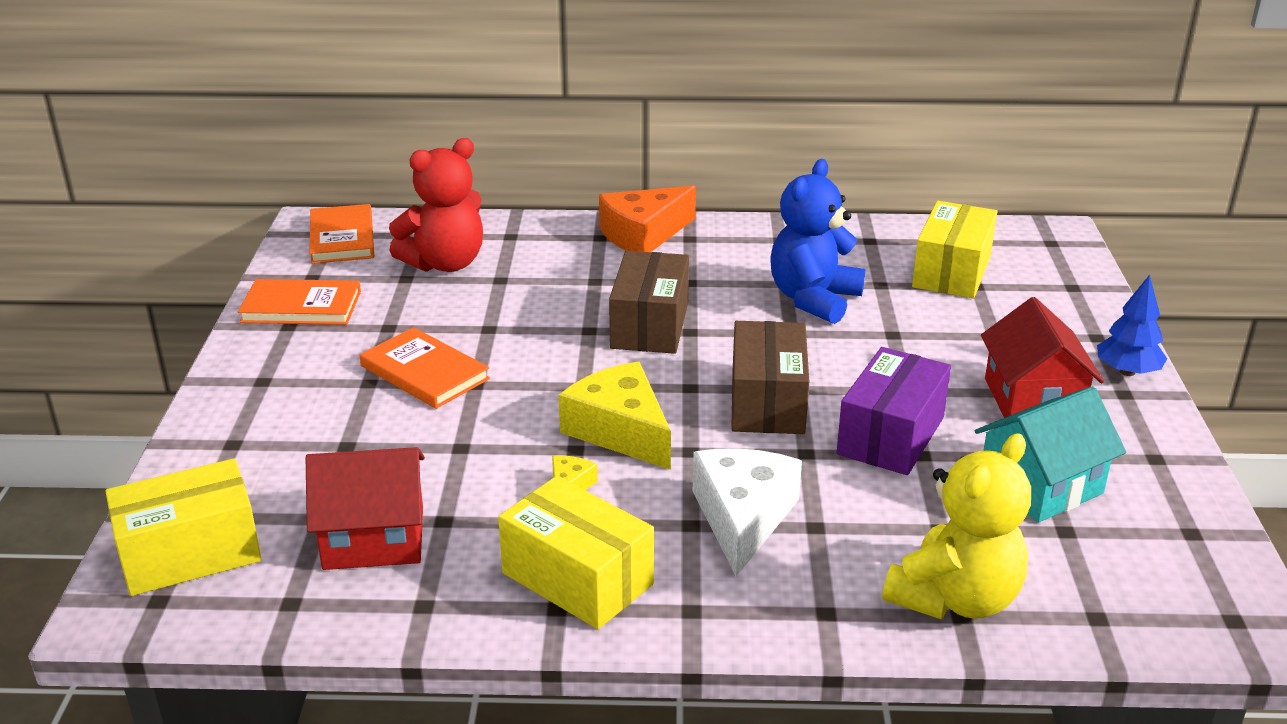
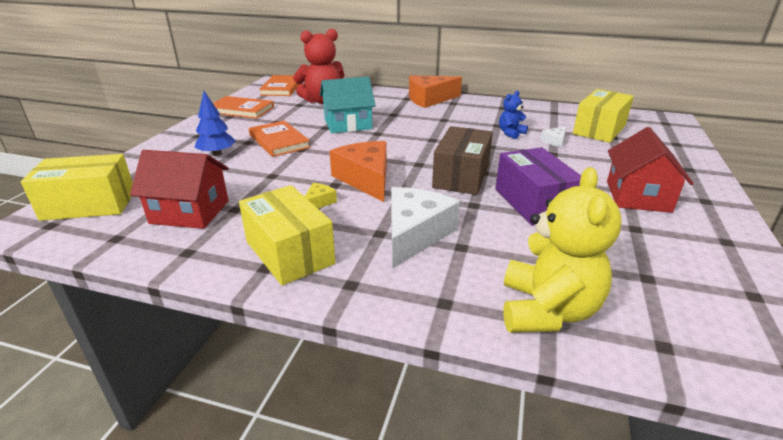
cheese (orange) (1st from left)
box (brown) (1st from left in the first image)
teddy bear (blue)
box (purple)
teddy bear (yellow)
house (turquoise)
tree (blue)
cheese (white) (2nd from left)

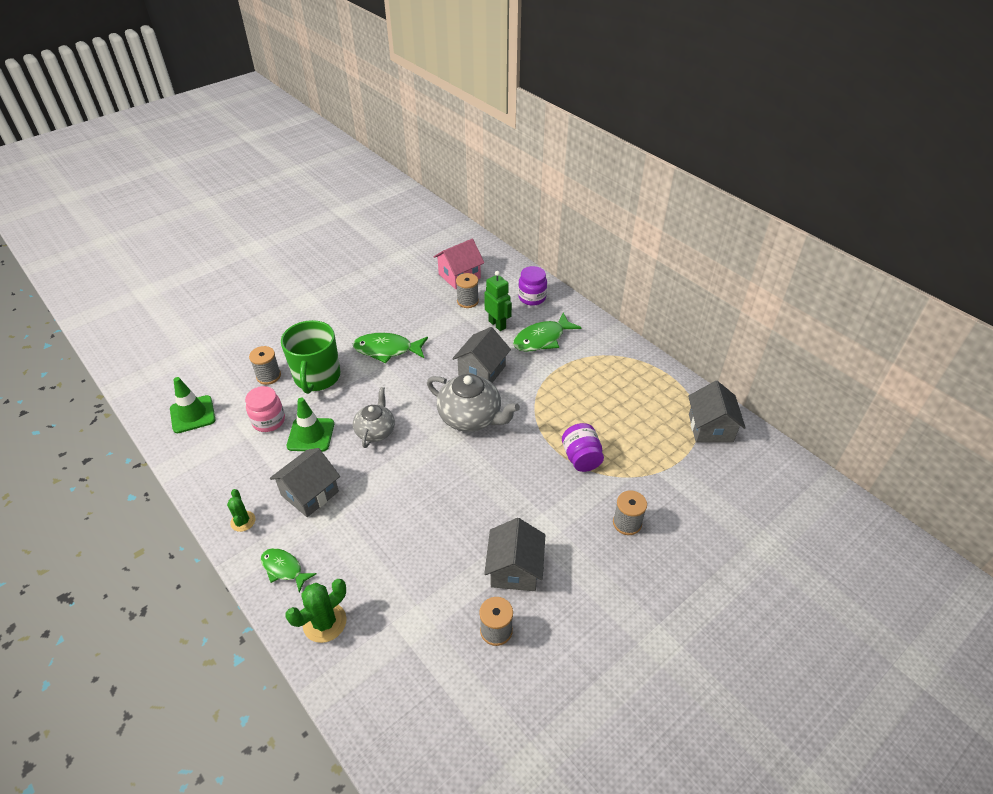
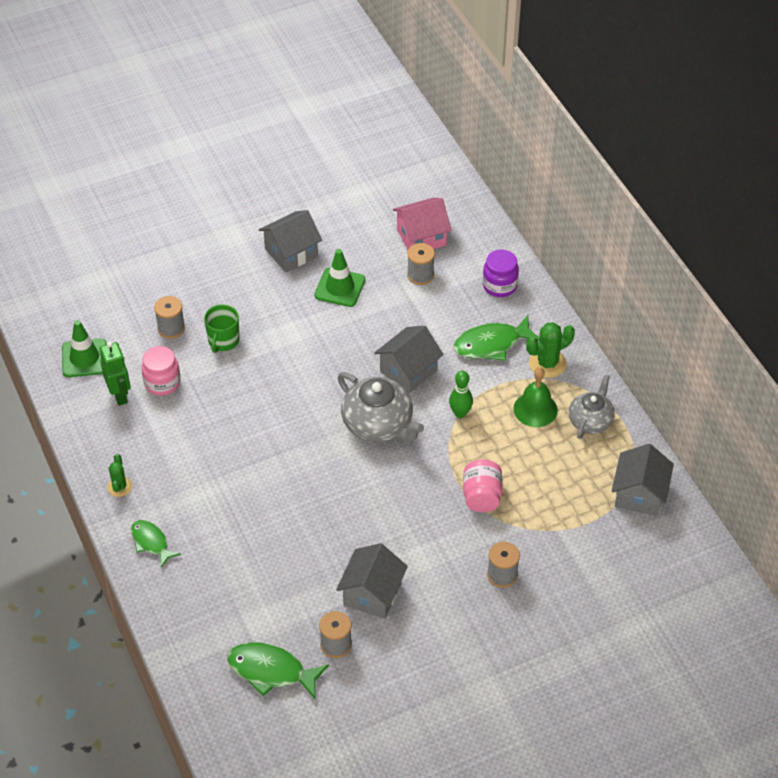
house (grey) (1st from left)
mug (green)
cactus (green) (2nd from left)
traffic cone (green) (2nd from left)
fish (green) (2nd from left)
teapot (grey) (2nd from left)
robot (green)
jar (pink) (2nd from left)
bowling pin (green)
bell (green)

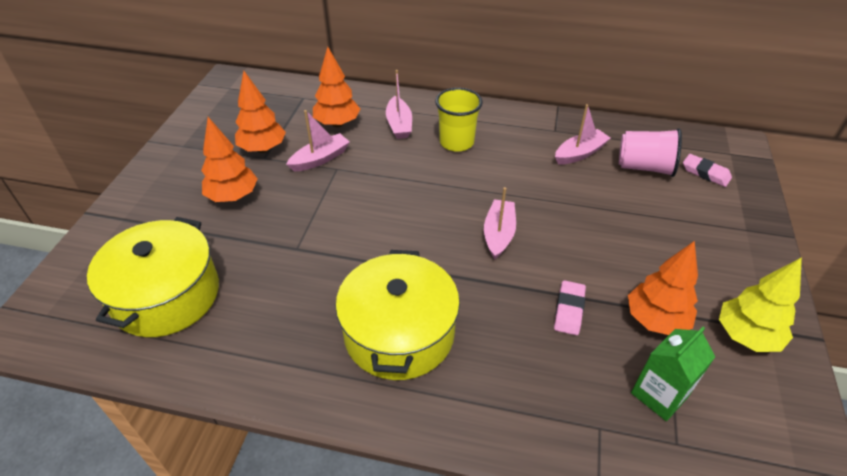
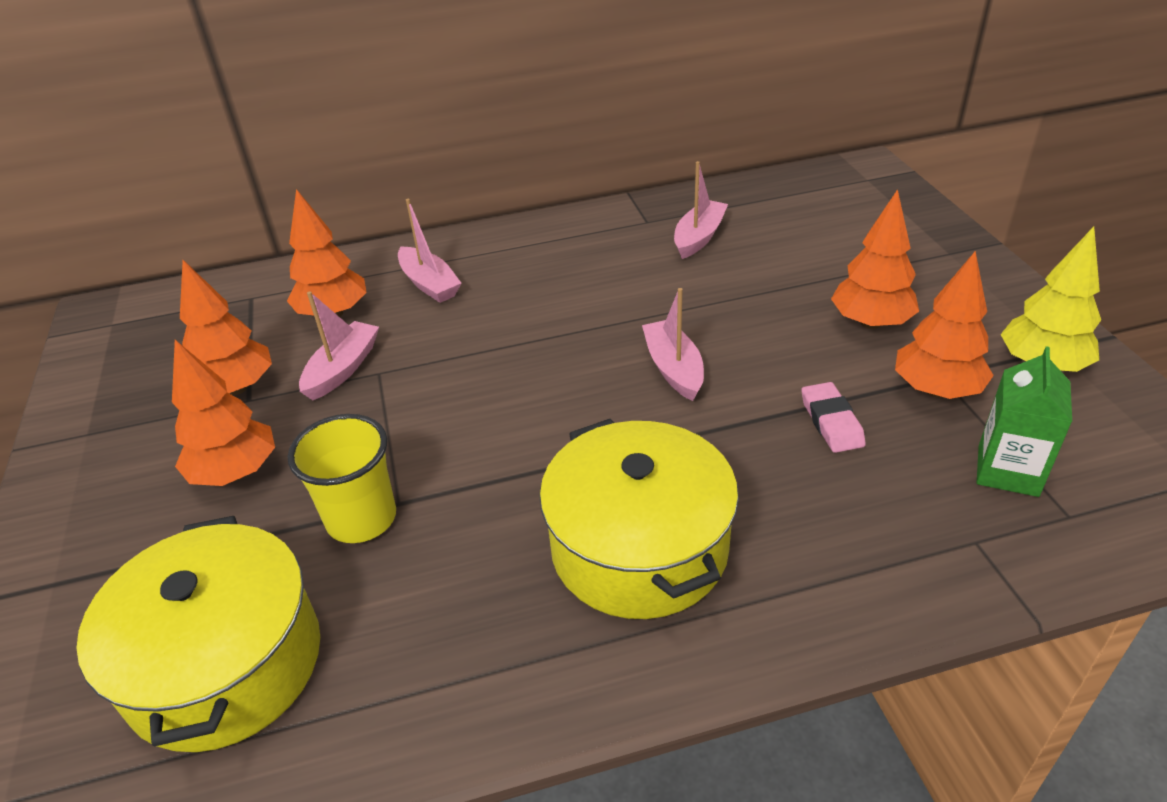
cup (yellow)
cup (pink)
eraser (pink) (2nd from left in the first image)
tree (orange) (4th from left)

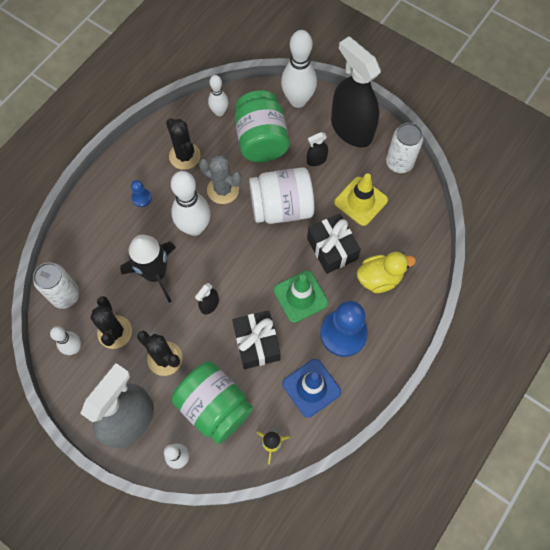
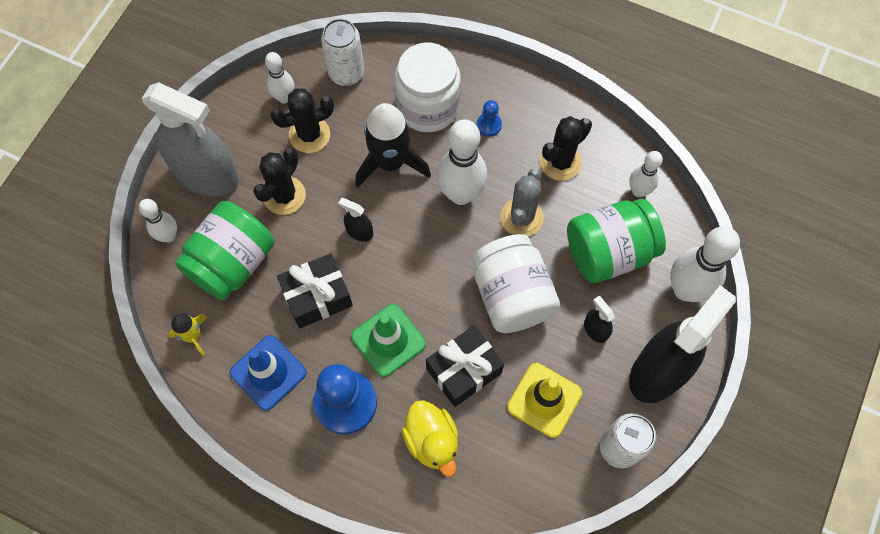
jar (white) (1st from left)

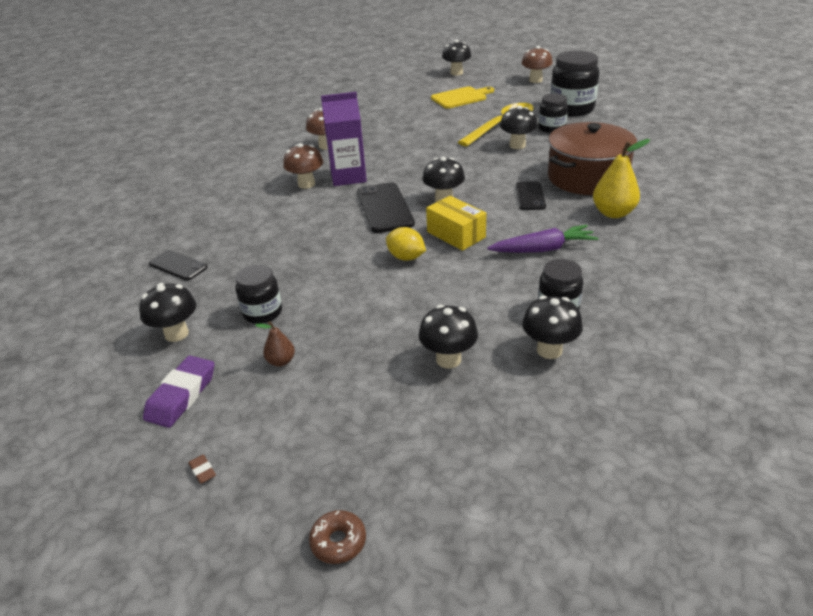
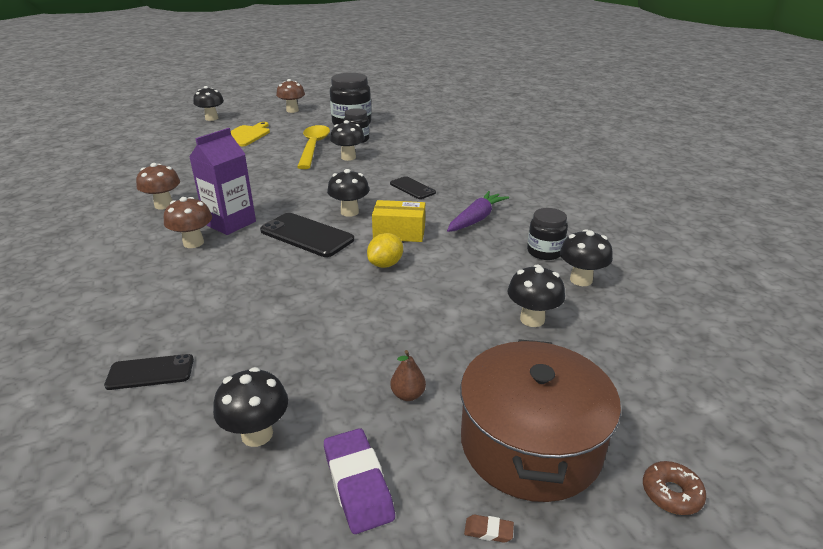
jar (black) (1st from left in the first image)
lemon (yellow)
pot (brown)
pear (yellow)

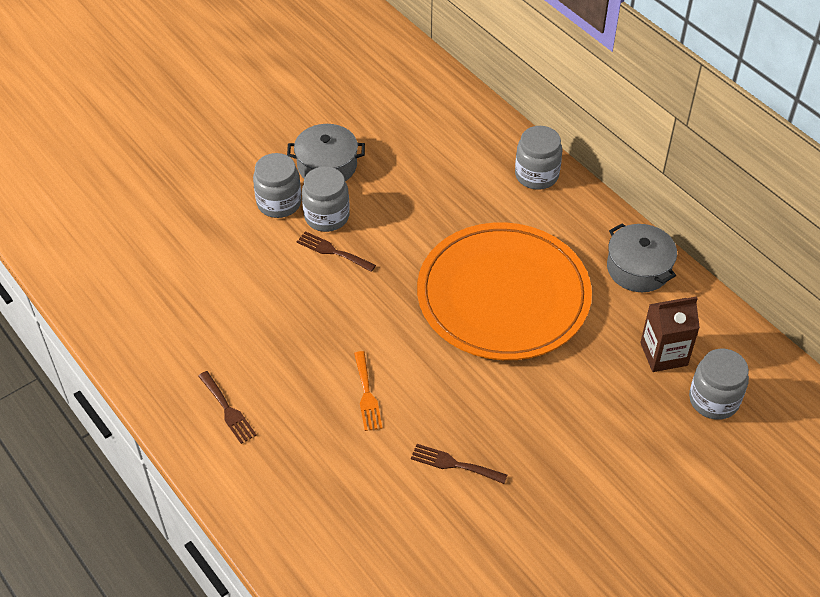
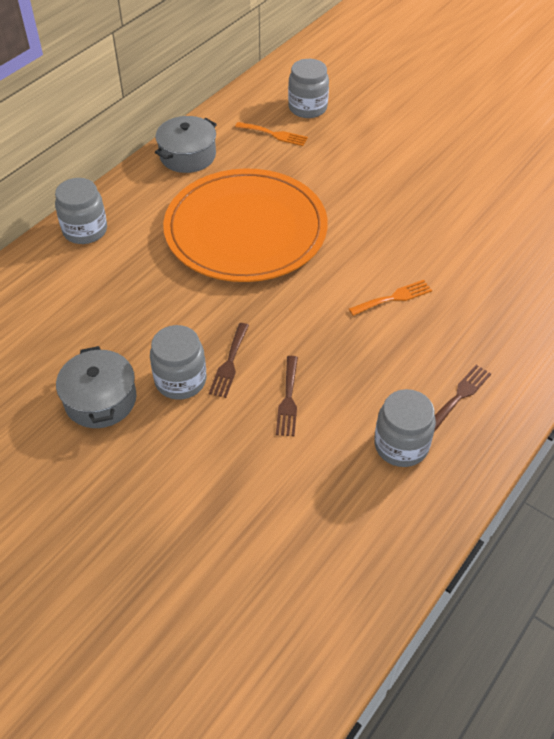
jar (grey) (4th from left)
fork (brown) (2nd from left)
fork (orange) (1st from left)

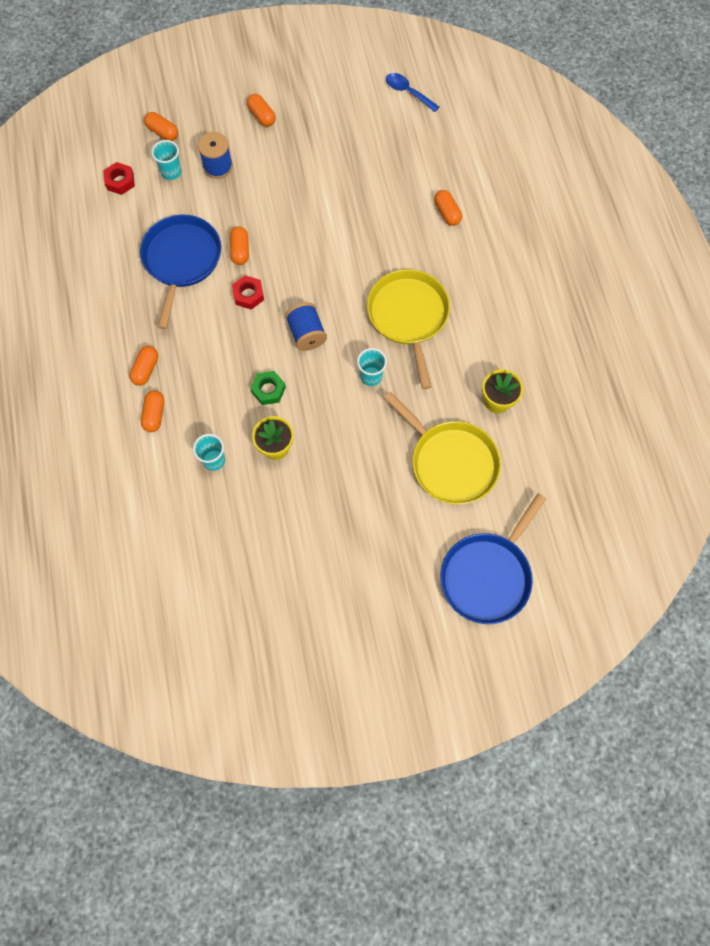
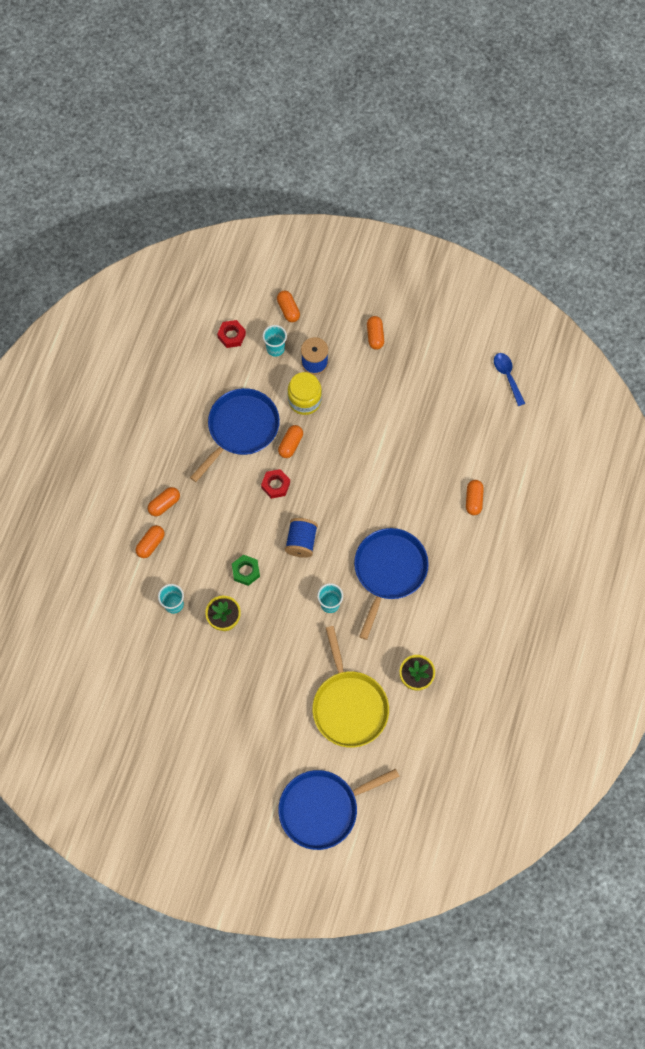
pan (blue) (3rd from left)
jar (yellow)

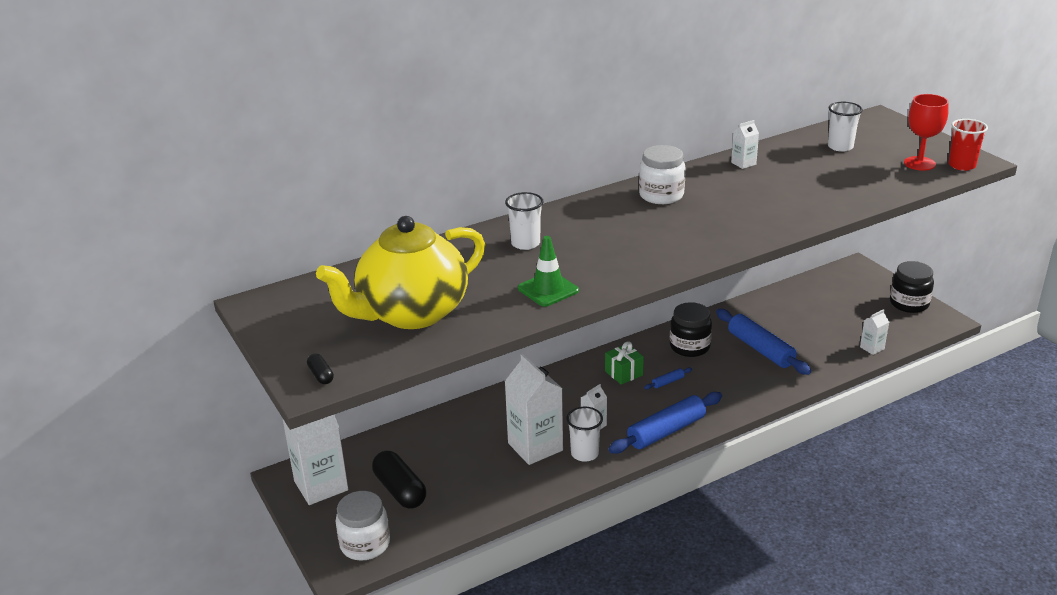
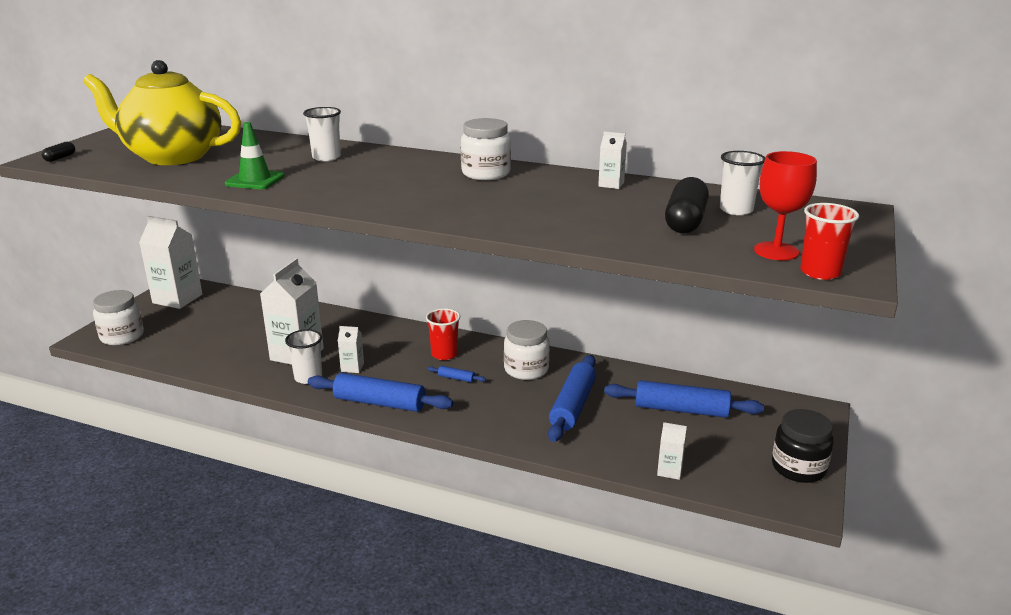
capsule (black) (2nd from left)
cup (red) (1st from left)
jar (white) (3rd from left)
rolling pin (blue) (4th from left)

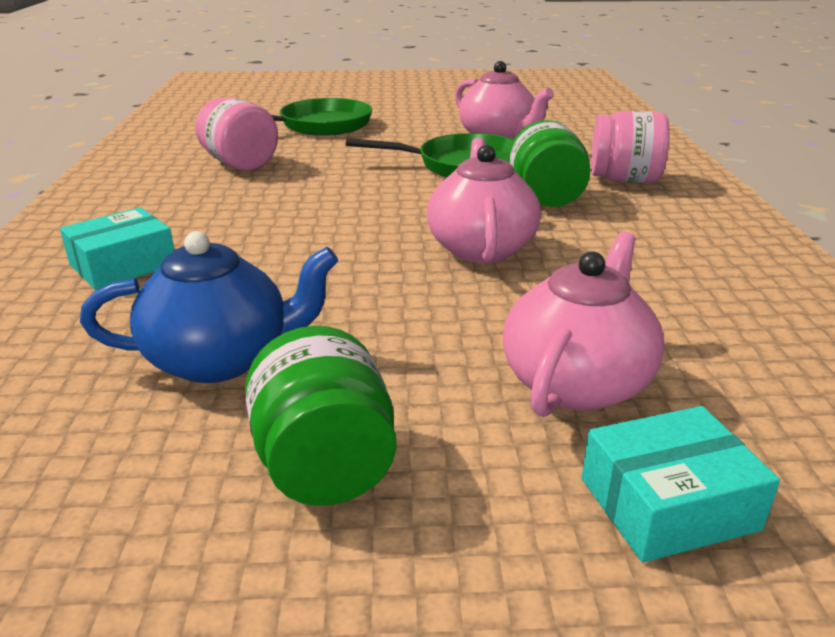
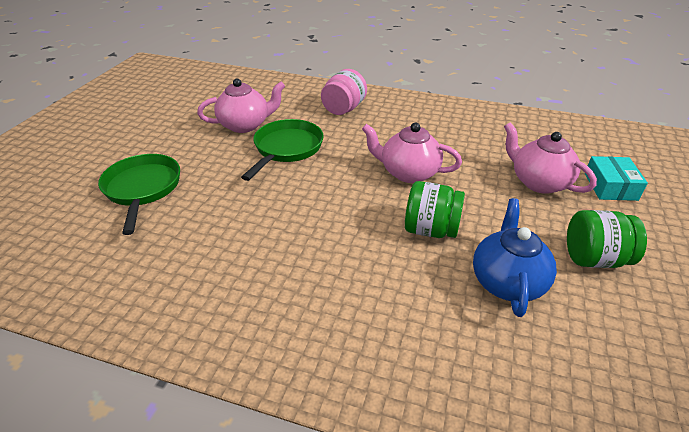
box (turquoise) (1st from left in the first image)
jar (pink) (1st from left in the first image)
jar (green) (1st from left)

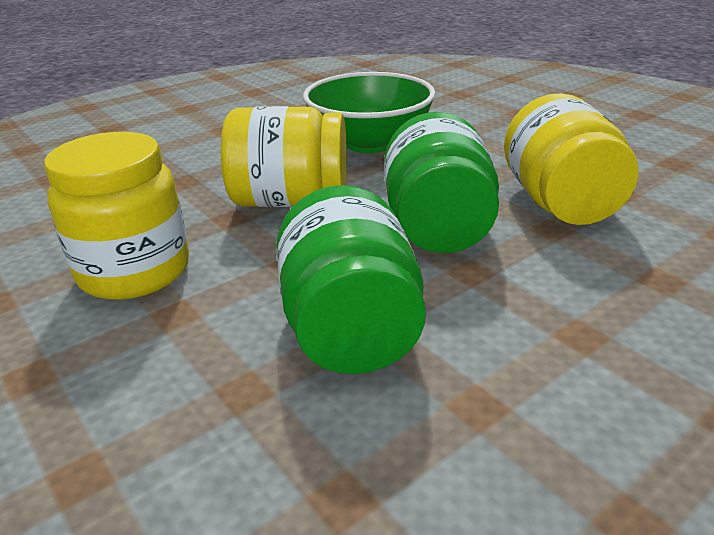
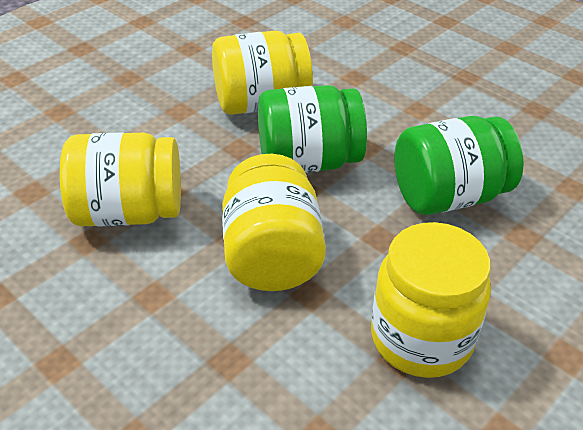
jar (yellow) (1st from left)

